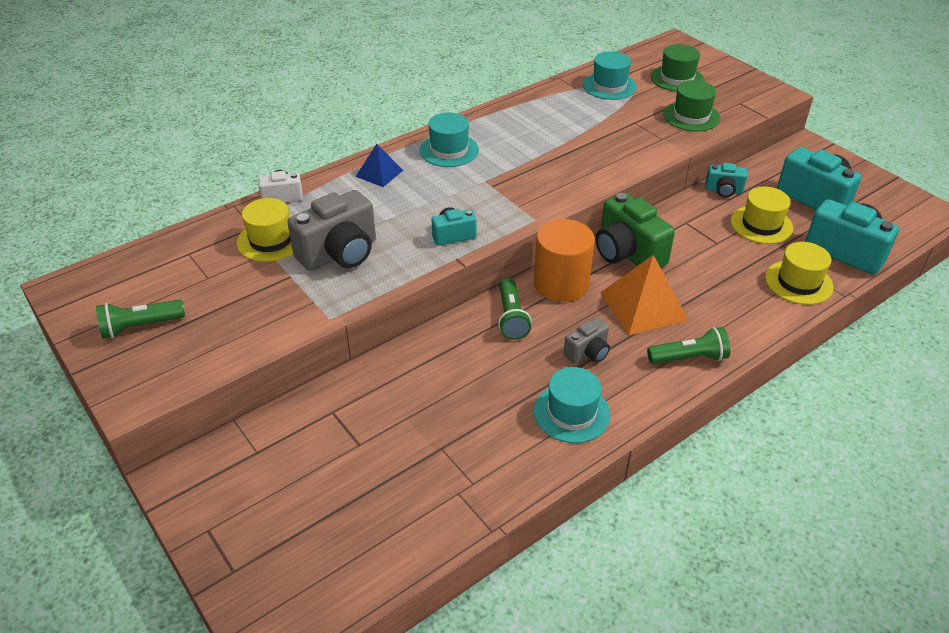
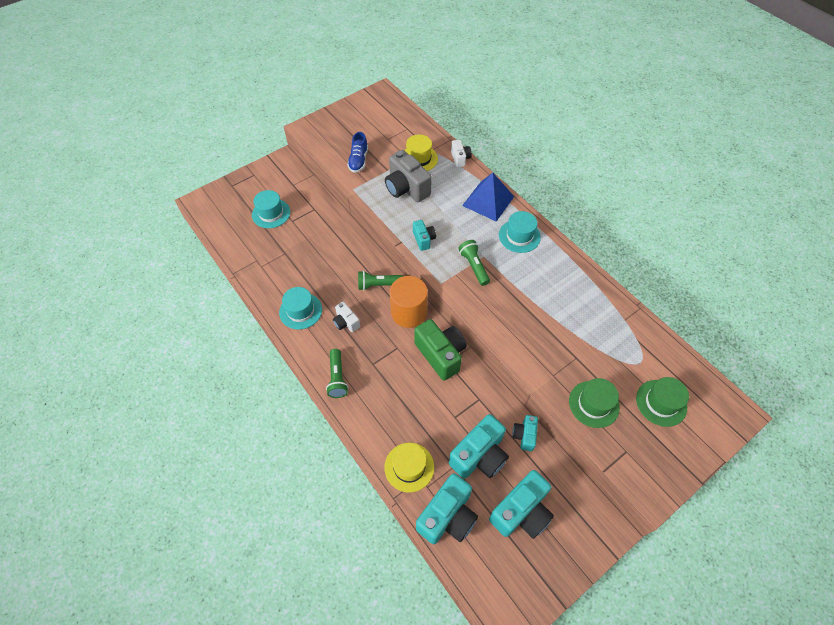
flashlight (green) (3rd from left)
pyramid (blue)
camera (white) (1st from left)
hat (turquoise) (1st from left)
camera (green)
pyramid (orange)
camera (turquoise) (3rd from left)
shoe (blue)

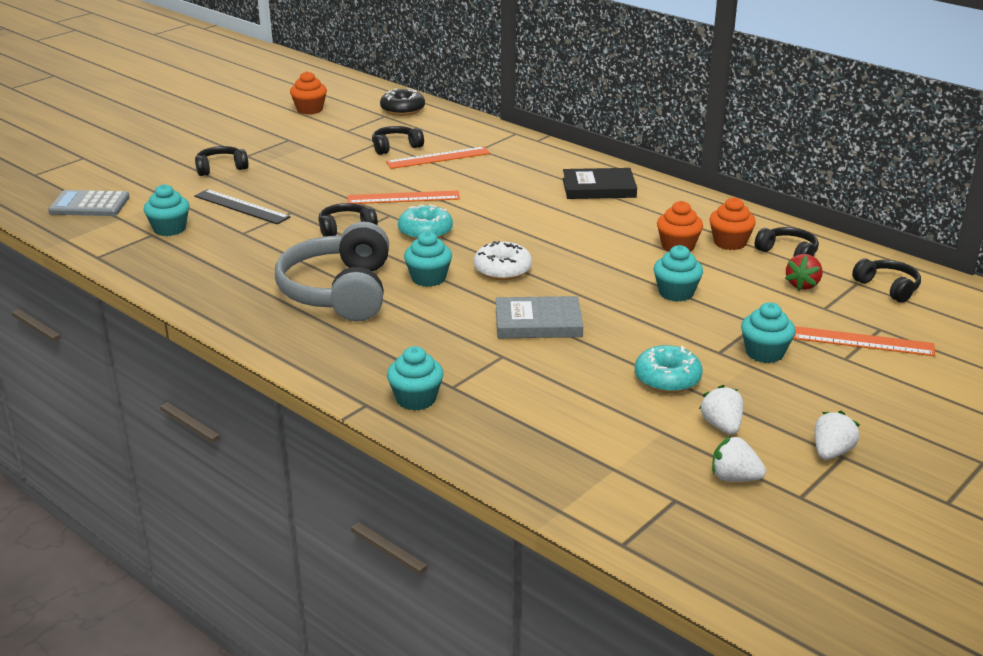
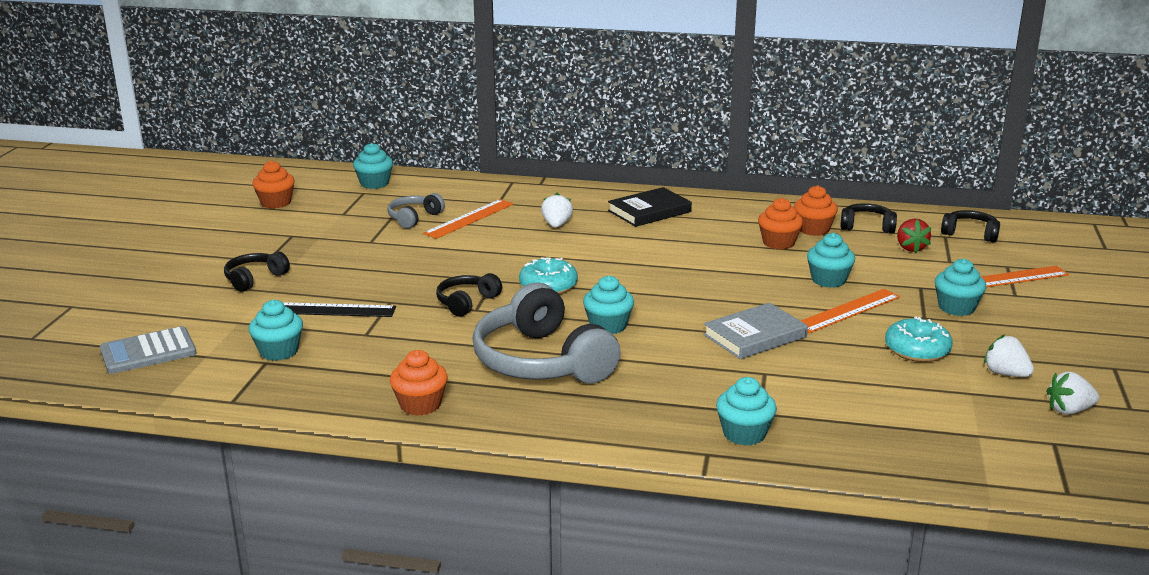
ruler (orange) (2nd from left)
headphones (grey) (1st from left)
cupcake (turquoise) (2nd from left)
donut (white)
strawberry (white) (1st from left)
cupcake (orange) (2nd from left)

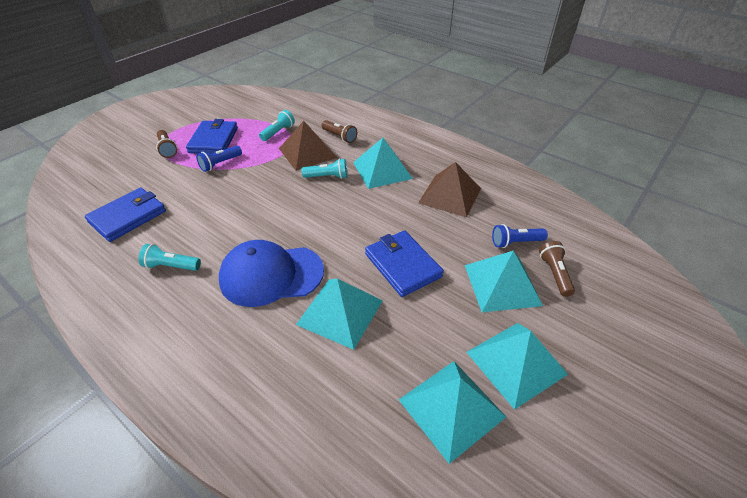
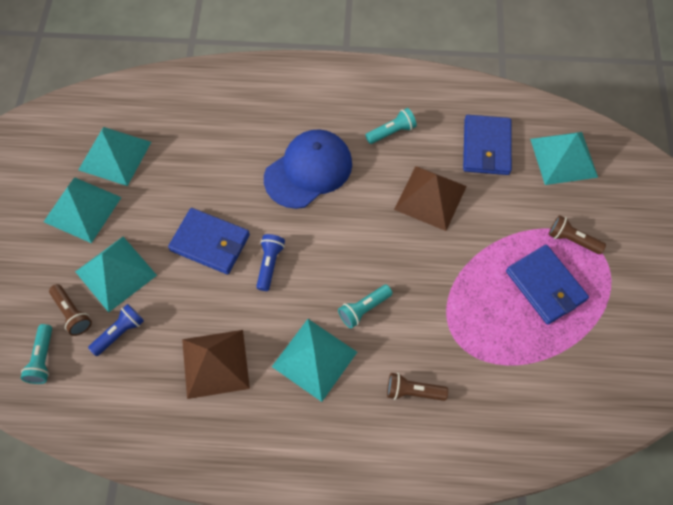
flashlight (blue) (2nd from left)
flashlight (turquoise) (1st from left)
pyramid (brown) (2nd from left)
pyramid (turquoise) (5th from left)

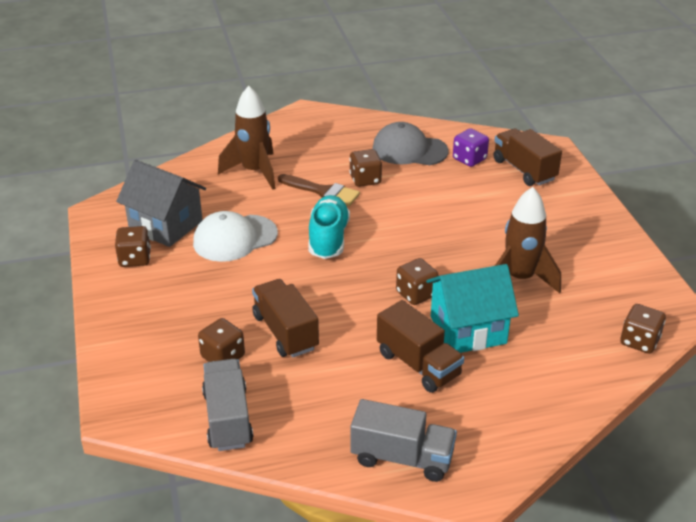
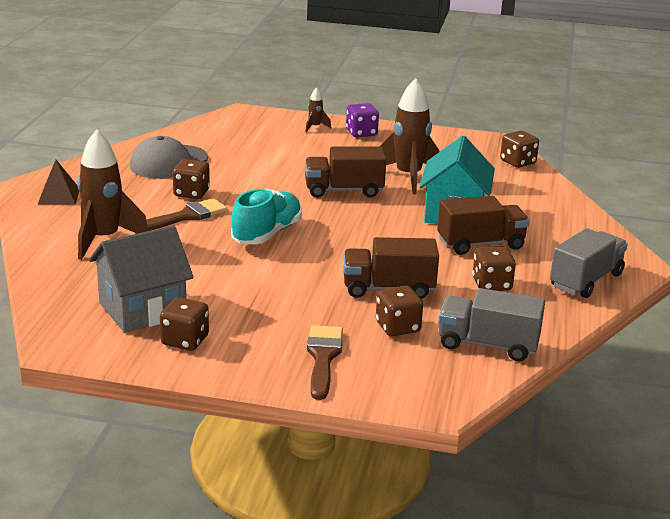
cap (white)
shoe (turquoise)
dice (brown) (4th from left)
dice (purple)
truck (brown) (1st from left)
pyramid (brown)
rocket (brown) (2nd from left)
brush (brown) (2nd from left)

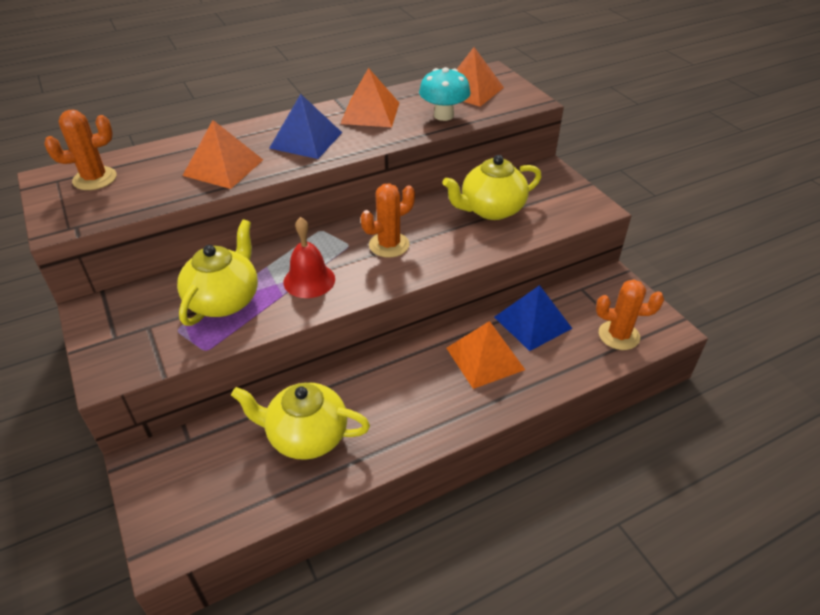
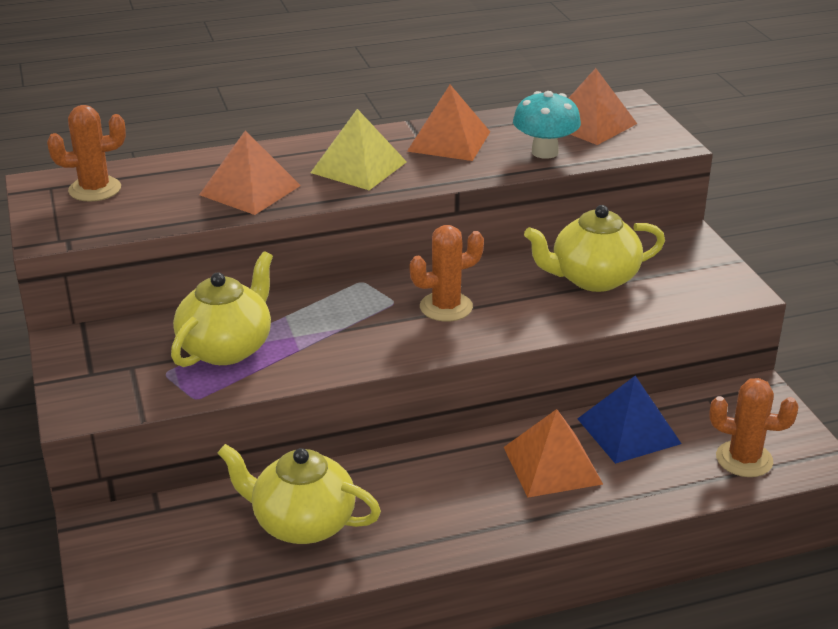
pyramid (yellow)
bell (red)

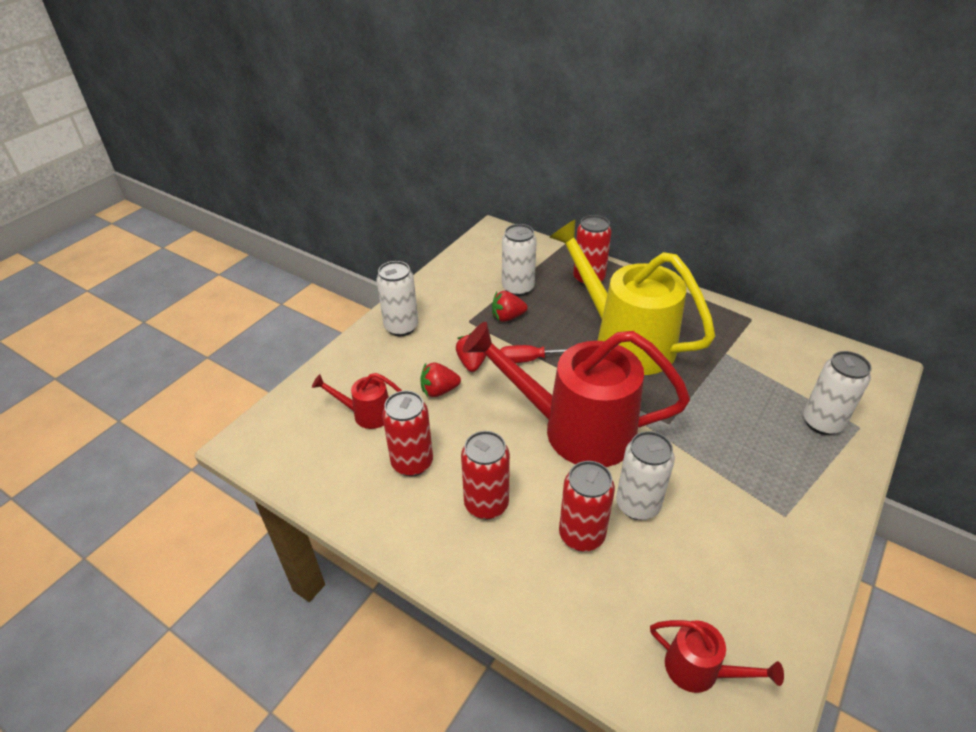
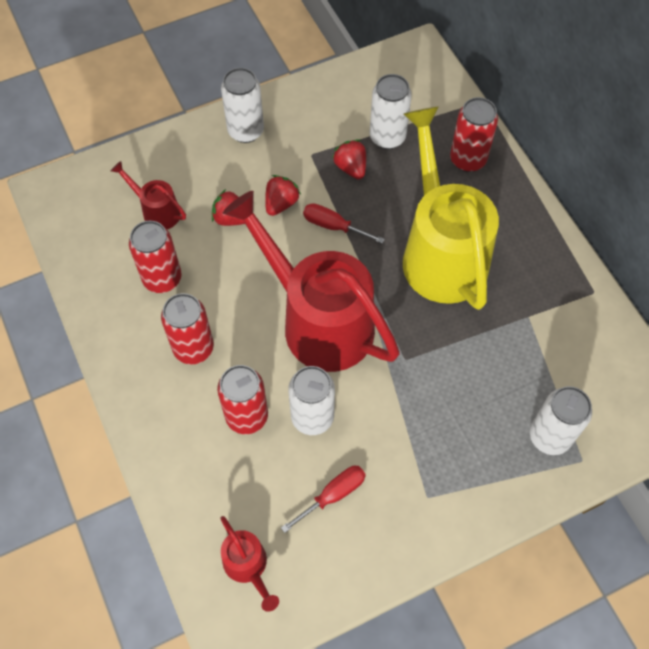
strawberry (red) (3rd from left)
screwdriver (red) (1st from left)

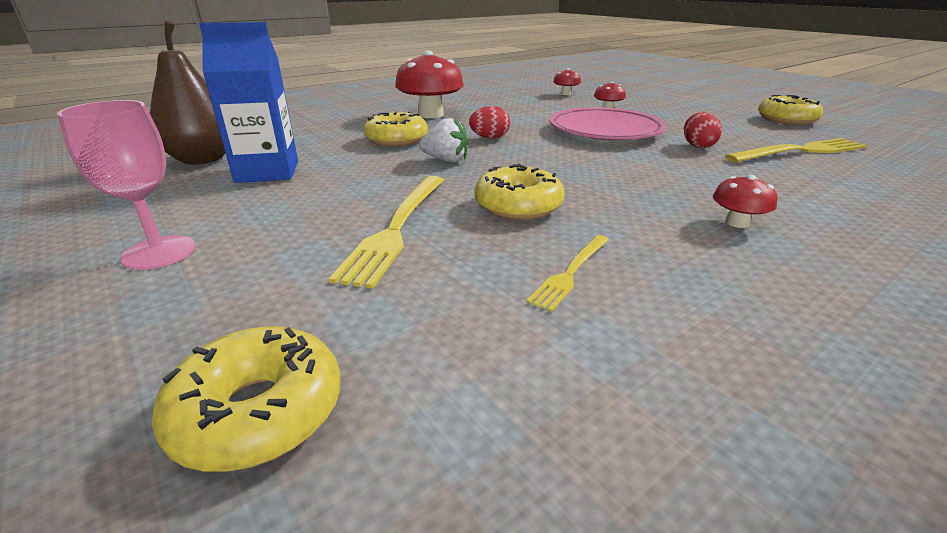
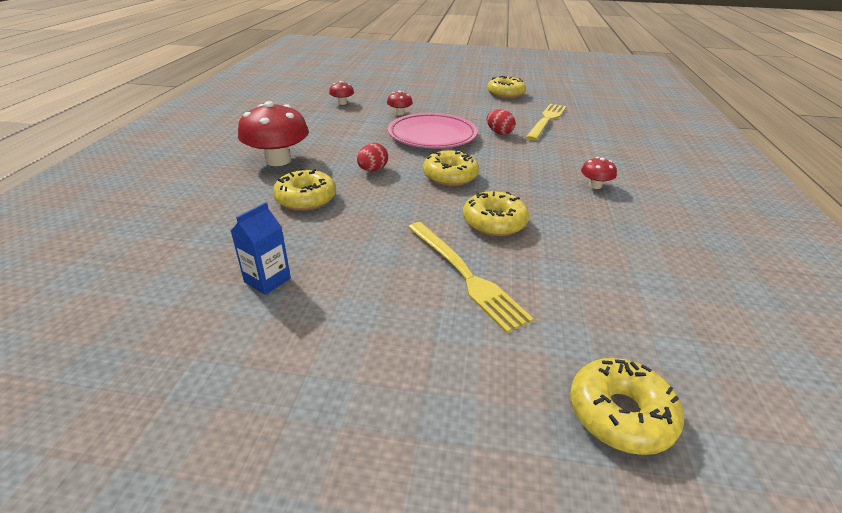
goblet (pink)
pear (brown)
carton (blue)
strawberry (white)
fork (yellow) (2nd from left in the first image)
donut (yellow) (2nd from left)

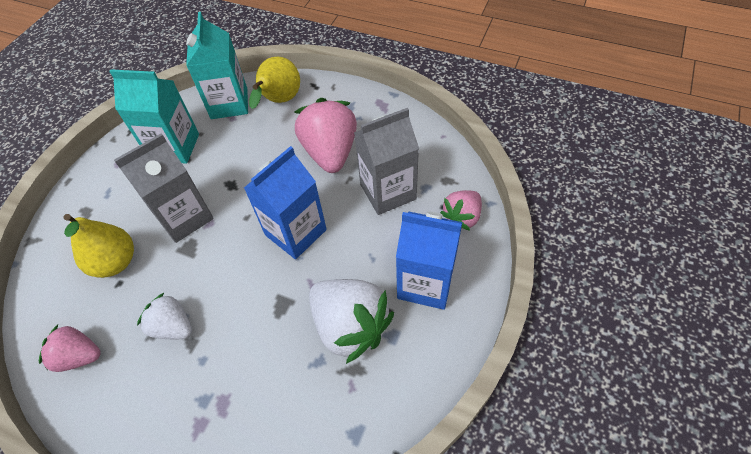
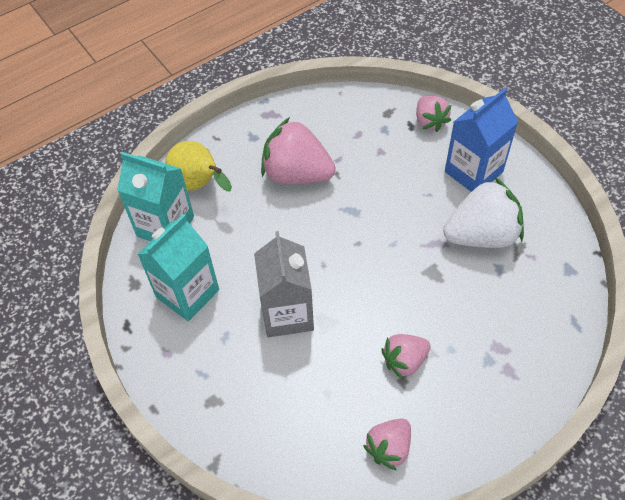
pear (yellow) (1st from left in the first image)
strawberry (pink) (3rd from left)
carton (blue) (1st from left in the first image)
carton (grey) (2nd from left in the first image)

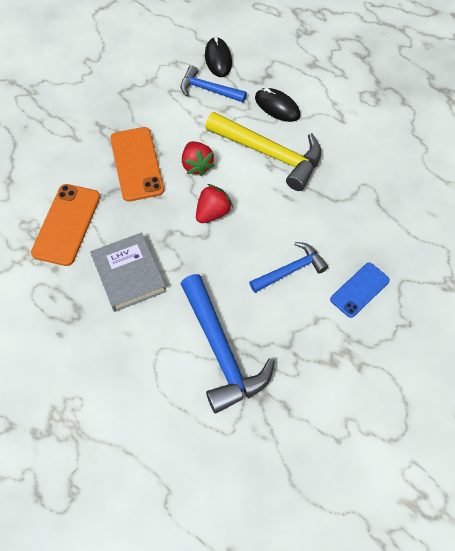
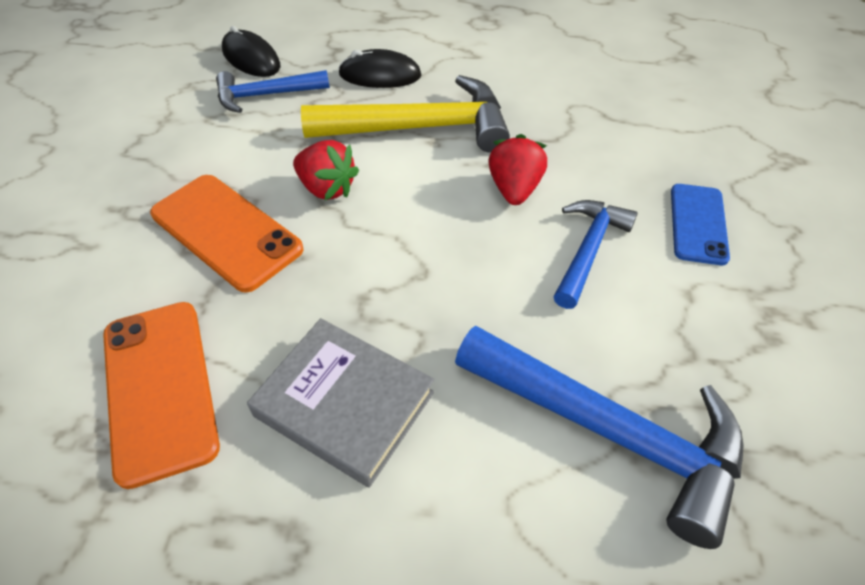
strawberry (red) (2nd from left)

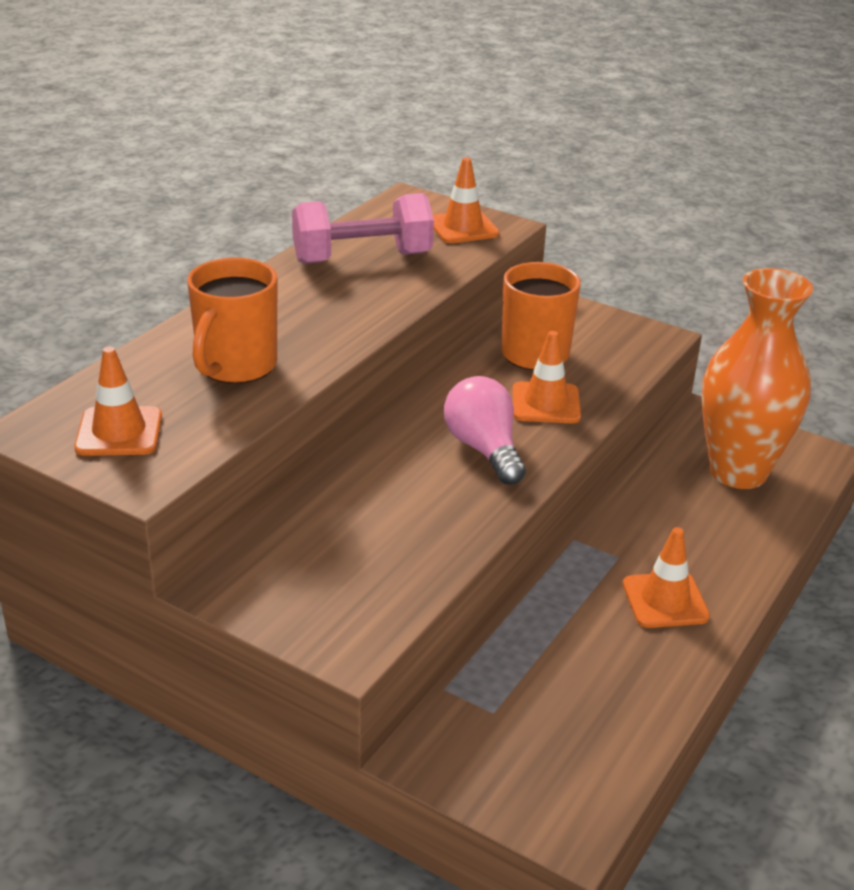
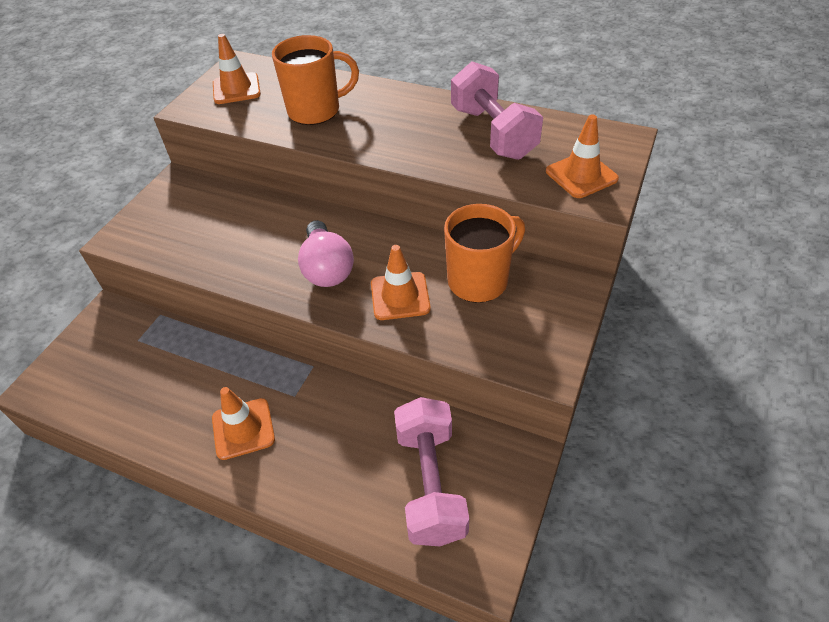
mug (orange) (1st from left)
light bulb (pink)
dumbbell (pink) (1st from left)

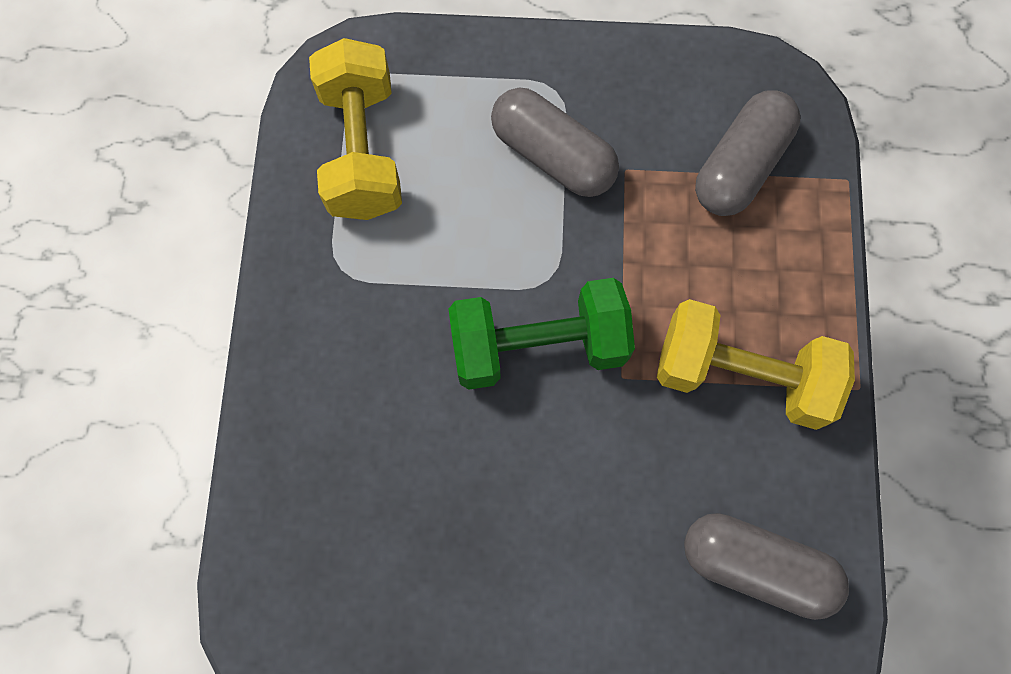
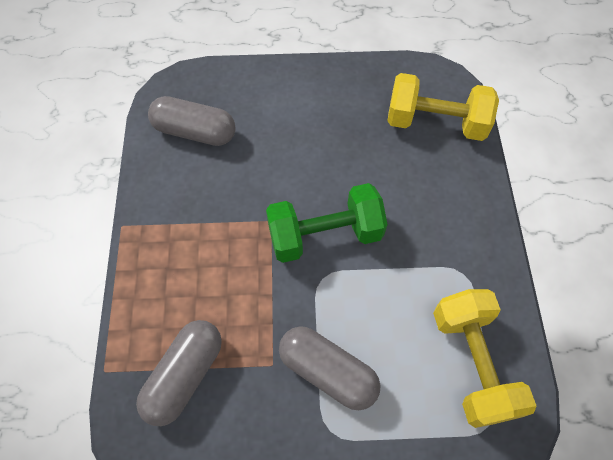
dumbbell (yellow) (1st from left)

